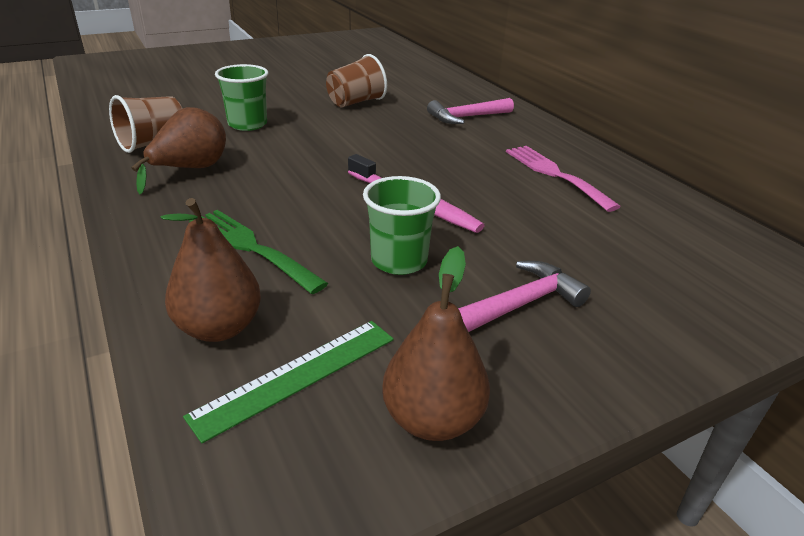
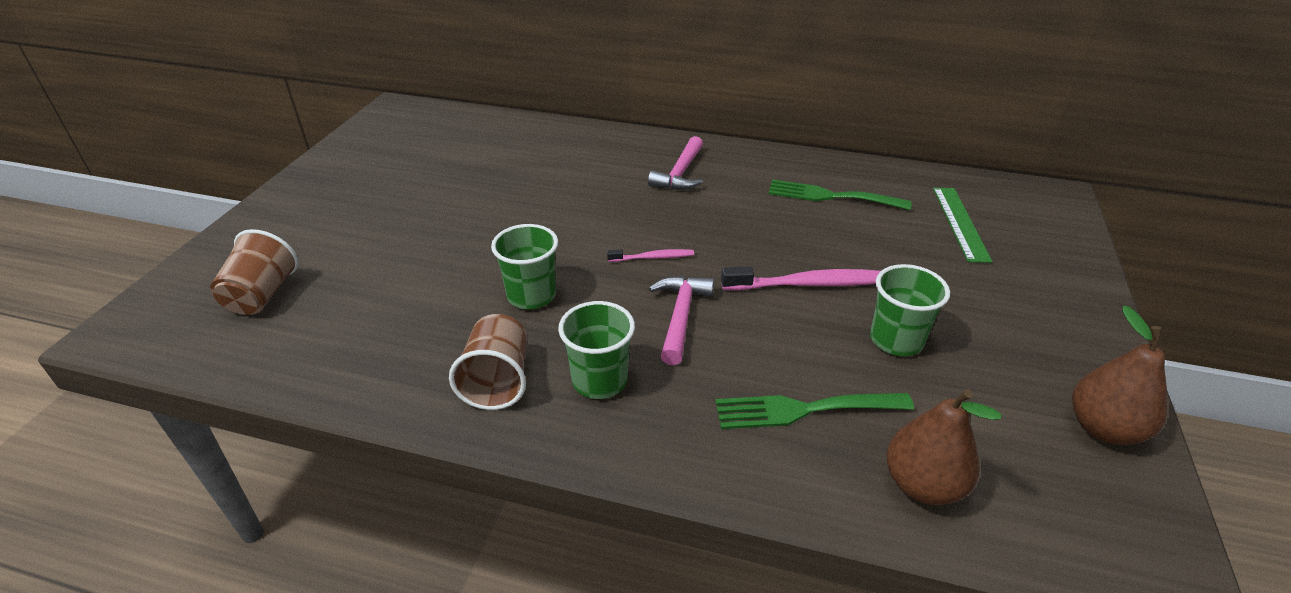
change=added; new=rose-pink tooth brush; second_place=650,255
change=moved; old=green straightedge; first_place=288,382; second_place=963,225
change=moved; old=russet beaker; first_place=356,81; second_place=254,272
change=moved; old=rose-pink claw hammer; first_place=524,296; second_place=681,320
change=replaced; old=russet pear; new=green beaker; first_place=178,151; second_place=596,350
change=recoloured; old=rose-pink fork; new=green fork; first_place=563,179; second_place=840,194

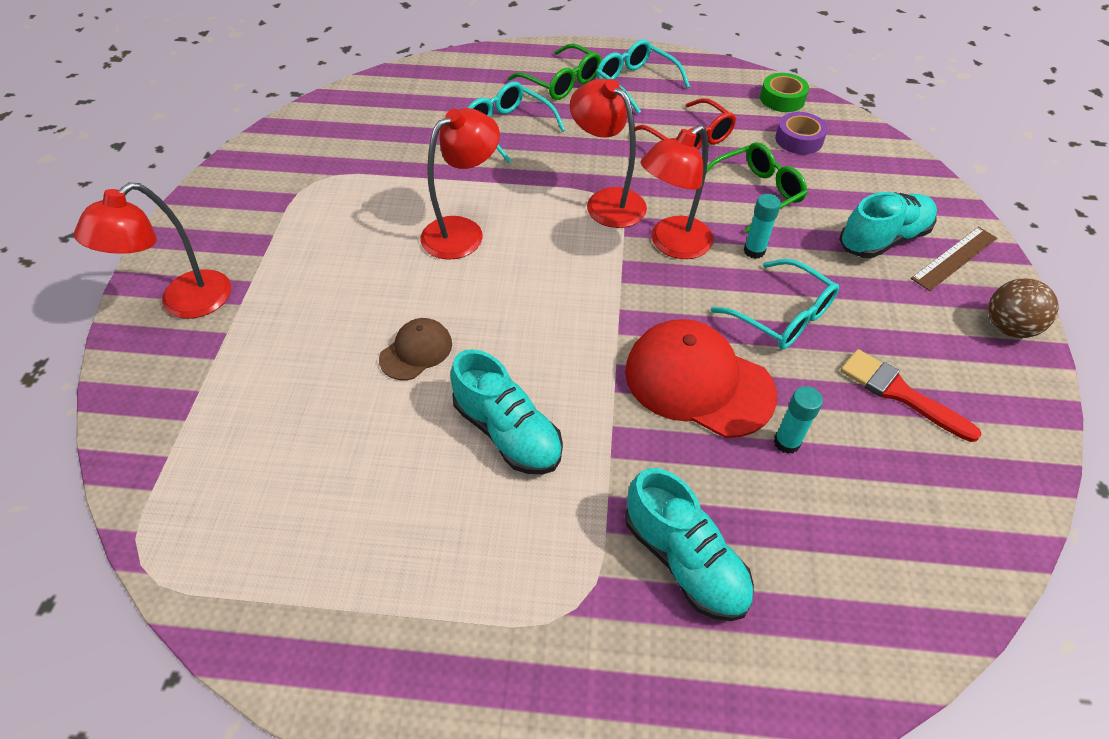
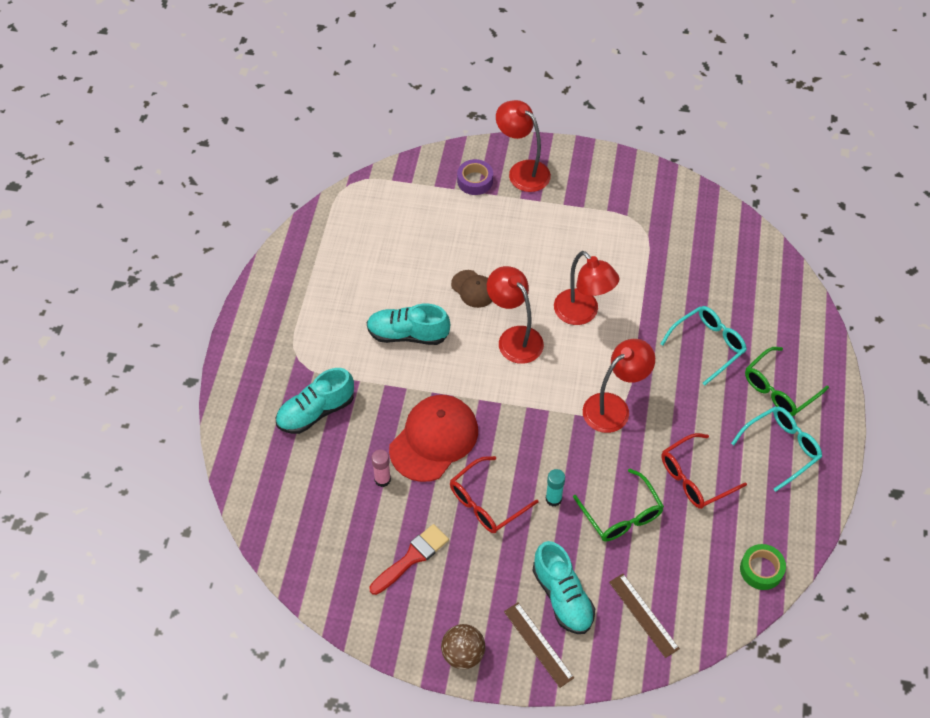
change=added; new=russet straightedge; second_place=644,616
change=moved; old=crimson lamp; first_place=677,192; second_place=515,315
change=moved; old=purple tape; first_place=801,133; second_place=475,177
change=recoloured; old=teal eyeglasses; new=crimson eyeglasses; first_place=775,304; second_place=494,494
change=recoloured; old=teal glue stick; new=rose-pink glue stick; first_place=798,420; second_place=381,468
change=turned; old=teal lace-up shoe; first_place=506,412; second_place=408,324; degrees=45

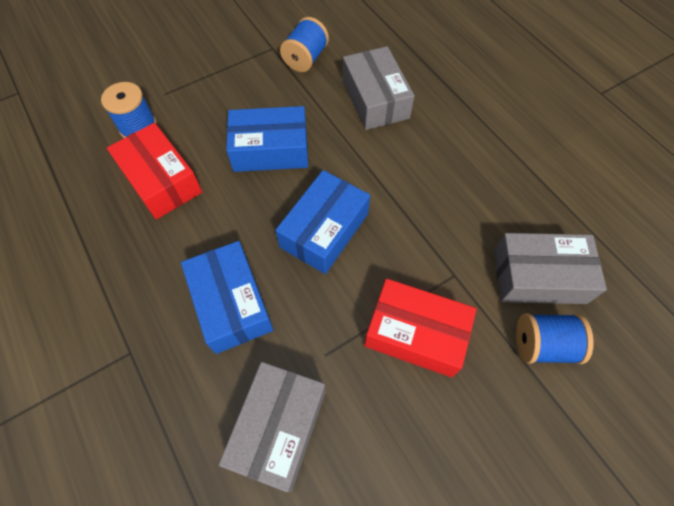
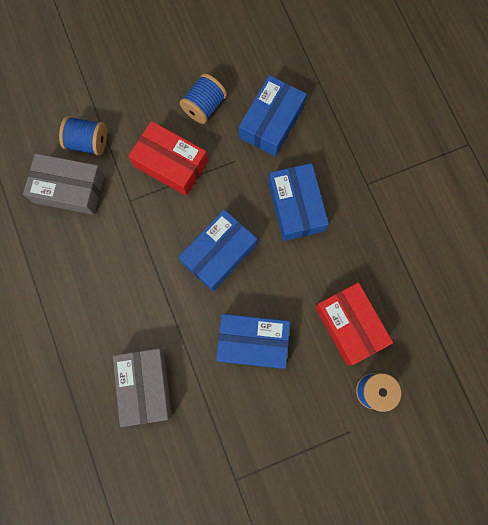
change=moved; old=cobalt spool; first_place=304,44; second_place=203,99
change=recoloured; old=grey box; new=cobalt box; first_place=272,427; second_place=273,115

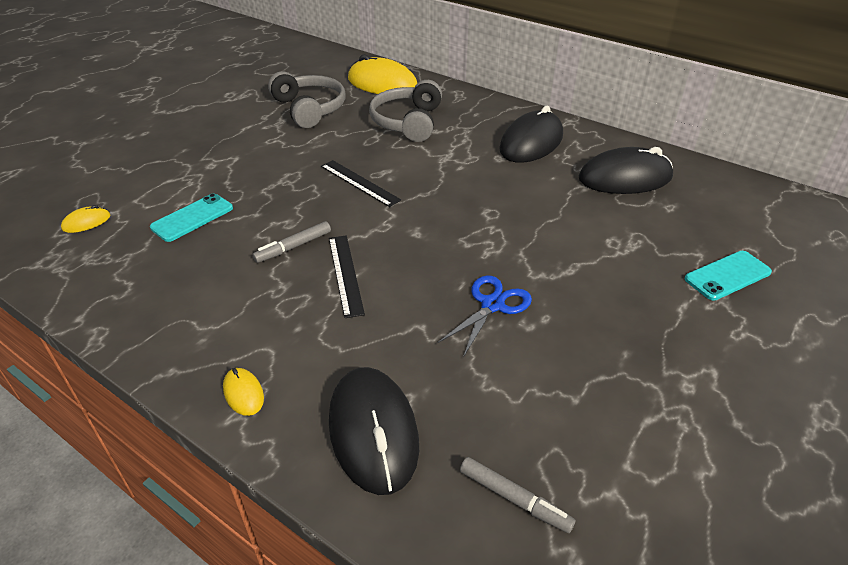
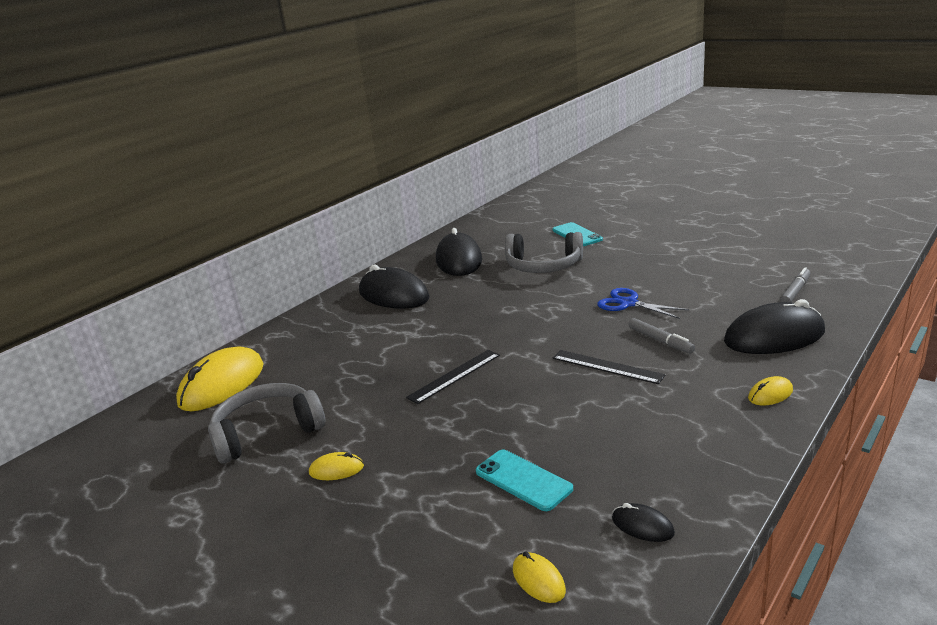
change=added; new=yellow PC mouse; second_place=336,466
change=added; new=ebony PC mouse; second_place=643,522
change=moved; old=grey marker; first_place=292,242; second_place=662,336
change=moved; old=grey headphones; first_place=405,111; second_place=544,252
change=turned; old=ebony straightedge; first_place=347,277; second_place=609,367; degrees=45

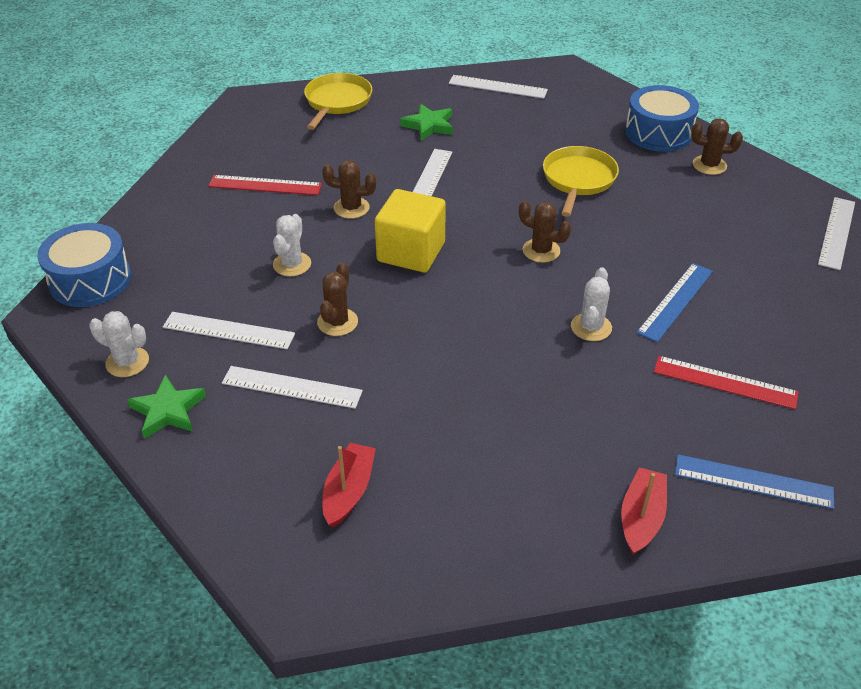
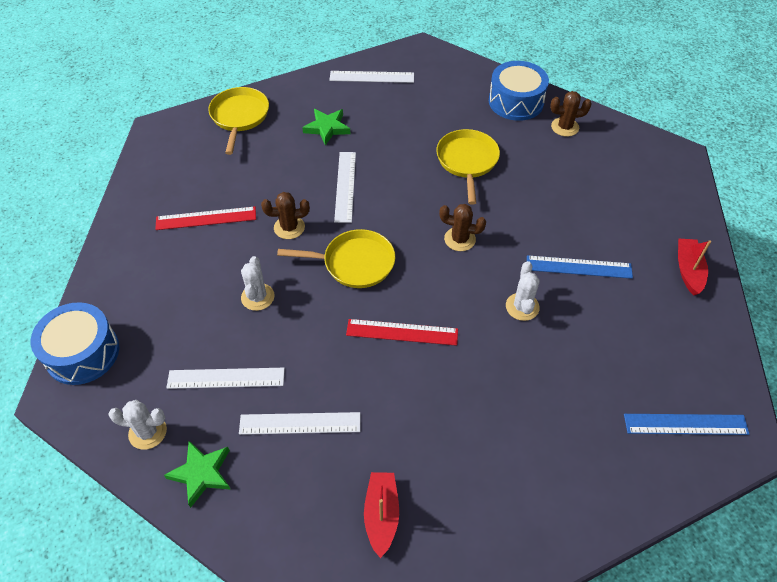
change=removed; old=russet cactus; first_place=337,299
change=removed; old=white straightedge; first_place=836,233
change=moved; old=crimson toy boat; first_place=644,511; second_place=694,267
change=moved; old=crimson straightedge; first_place=726,383; second_place=402,332
change=replaced; old=yellow block; new=yellow pan; first_place=410,230; second_place=336,258
change=turned; old=cobalt straightedge; first_place=674,302; second_place=580,267; degrees=75

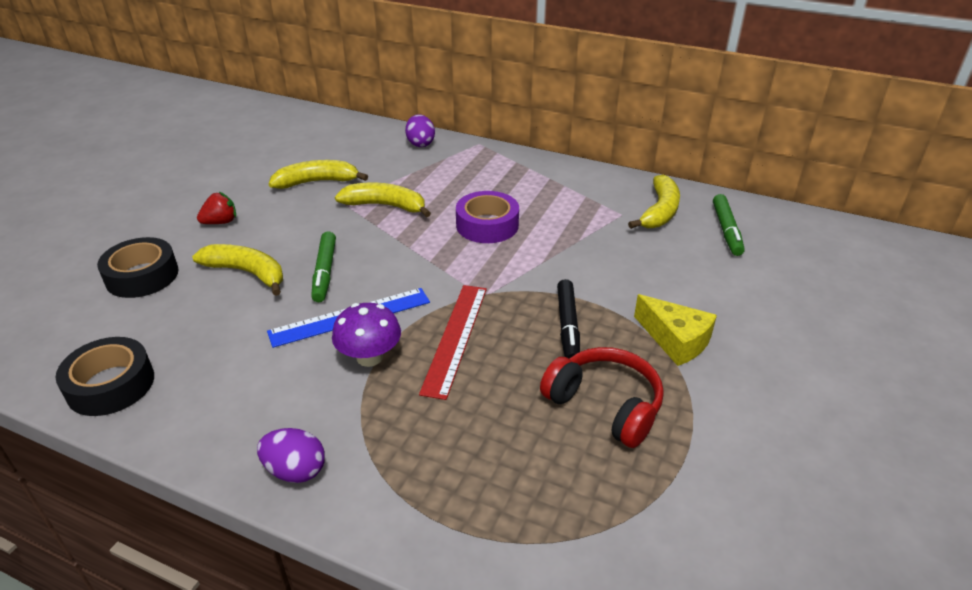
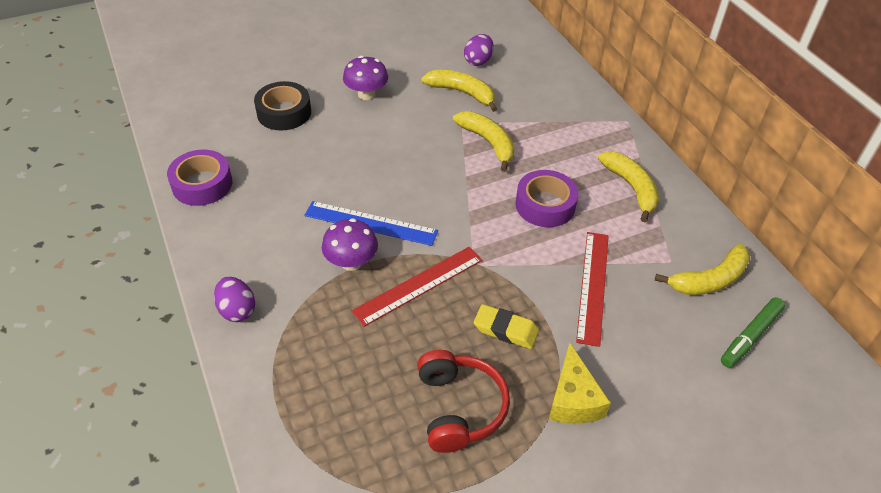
change=removed; old=green marker; first_place=323,267
change=added; new=crimson straightedge; second_place=592,289
change=moved; old=yellow toy banana; first_place=237,270; second_place=628,186
change=moved; old=purple egg; first_place=420,130; second_place=479,50
change=replaced; old=crimson strawberry; new=purple fungus; first_place=216,208; second_place=365,78
change=replaced; old=ebony marker; new=yellow gum eraser; first_place=568,318; second_place=506,326
change=recoloured; old=ebony tape; new=purple tape; first_place=104,376; second_place=199,178

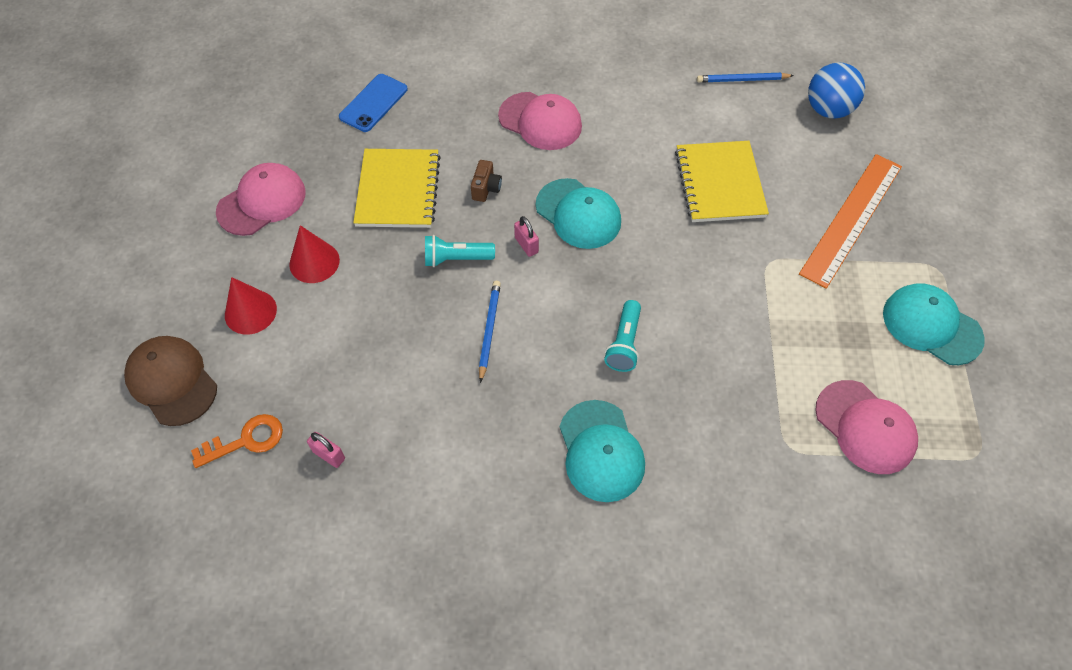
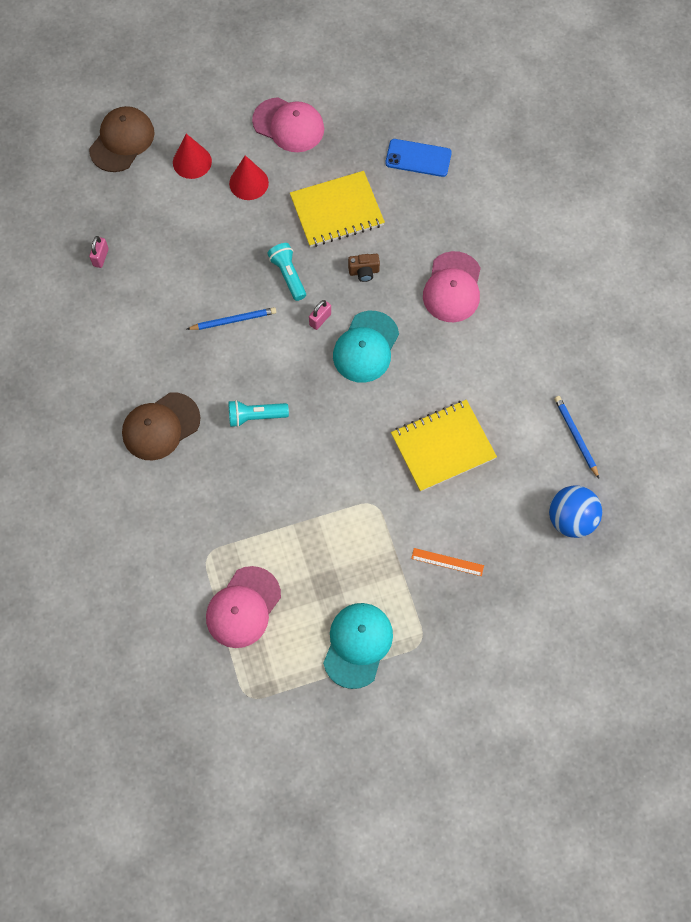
change=removed; old=orange-coloured key; first_place=237,441
change=recoloured; old=teal baseball cap; new=russet baseball cap; first_place=602,451; second_place=161,426
change=resized; old=orange-coloured straightedge; first_place=850,221; second_place=447,562; factor=0.44

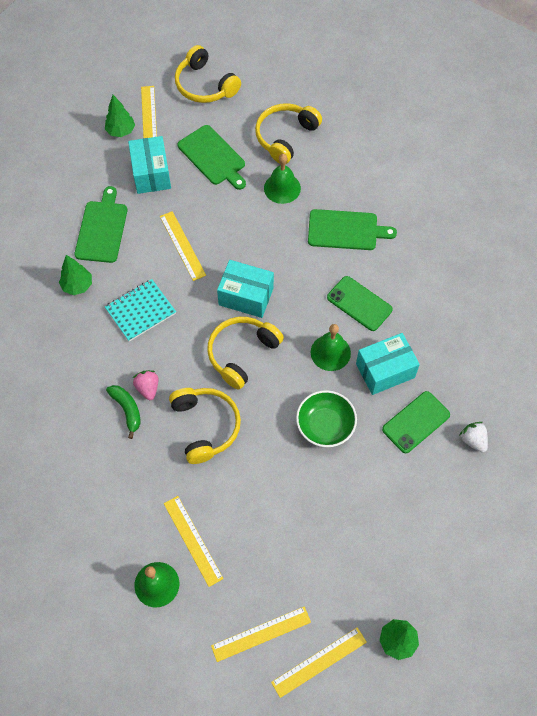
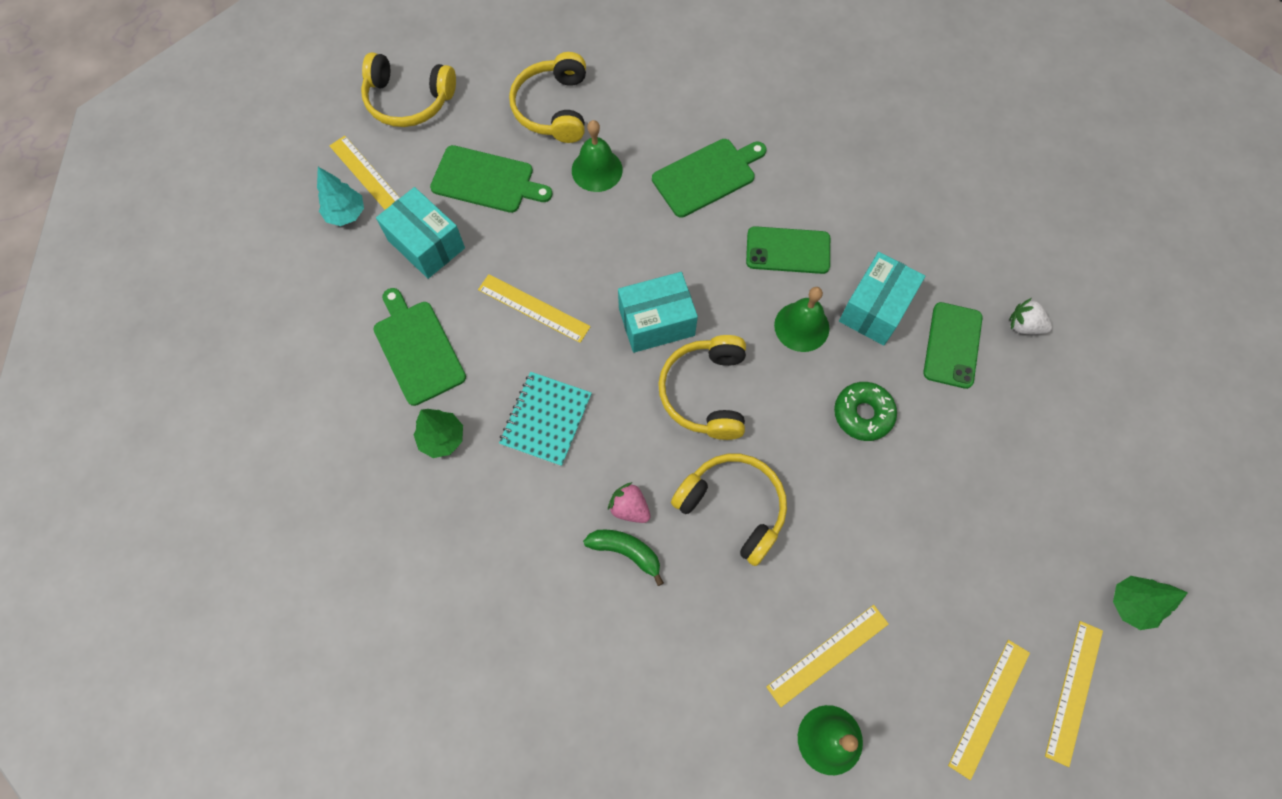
change=replaced; old=green bowl; new=green donut; first_place=326,418; second_place=865,411
change=recoloured; old=green fir tree; new=teal fir tree; first_place=120,116; second_place=340,196
change=turned; old=yellow straightedge; first_place=194,541; second_place=827,656; degrees=-60

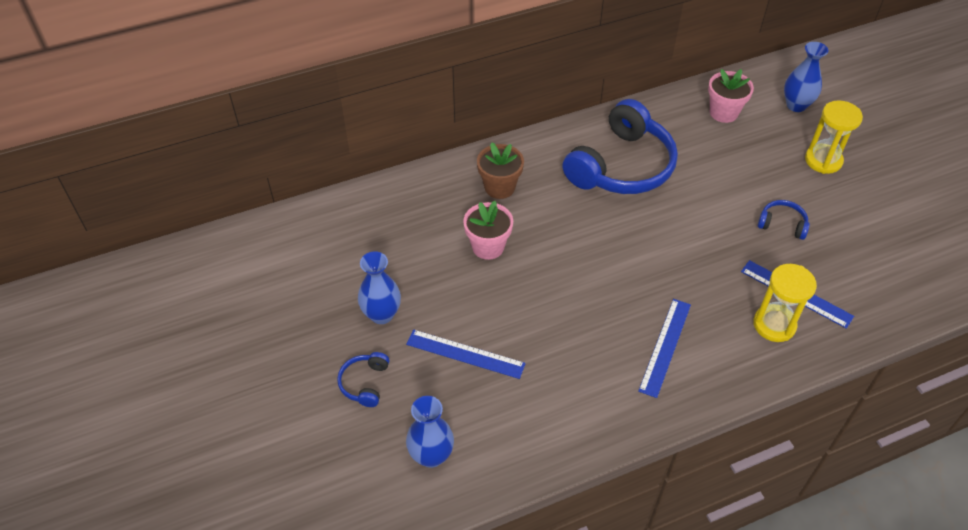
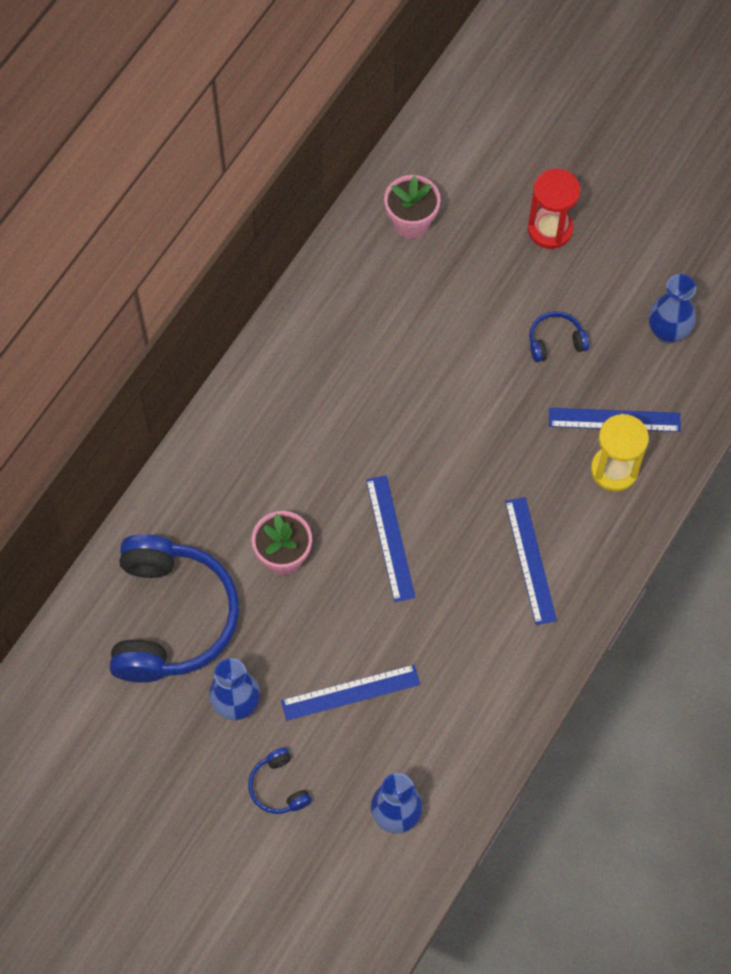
change=removed; old=russet plant pot; first_place=500,170
change=added; new=cobalt straightedge; second_place=390,538
change=moved; old=cobalt headphones; first_place=620,146; second_place=174,608
change=moved; old=cobalt flower vase; first_place=806,77; second_place=672,309
change=recoloured; old=yellow sandglass; new=crimson sandglass; first_place=834,137; second_place=554,209

